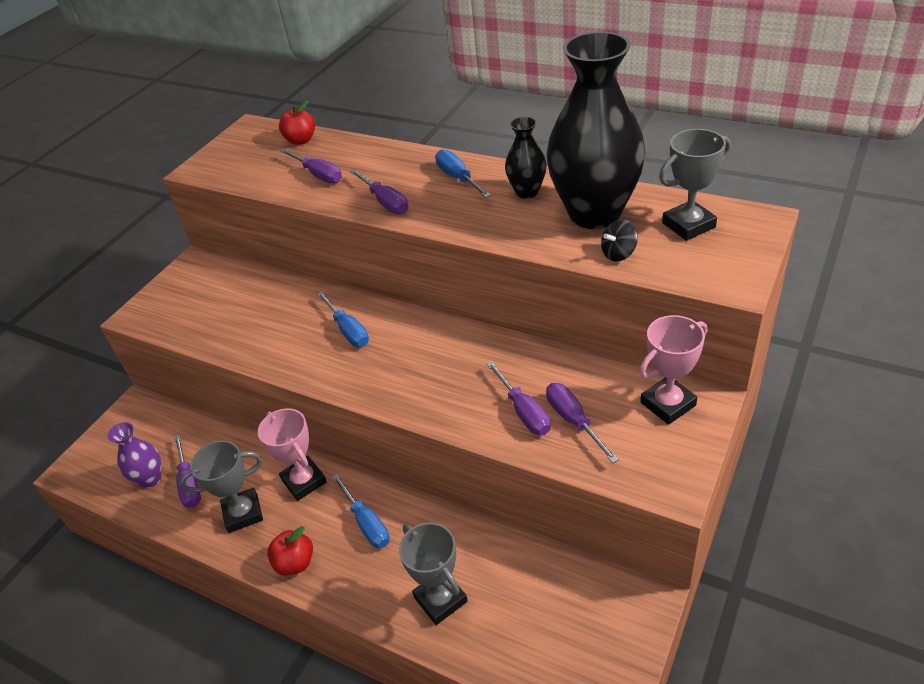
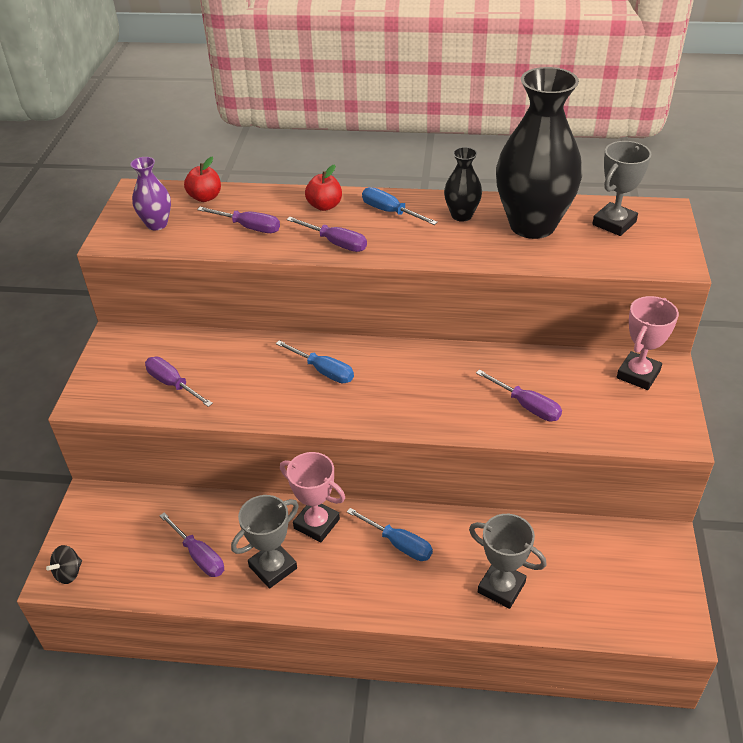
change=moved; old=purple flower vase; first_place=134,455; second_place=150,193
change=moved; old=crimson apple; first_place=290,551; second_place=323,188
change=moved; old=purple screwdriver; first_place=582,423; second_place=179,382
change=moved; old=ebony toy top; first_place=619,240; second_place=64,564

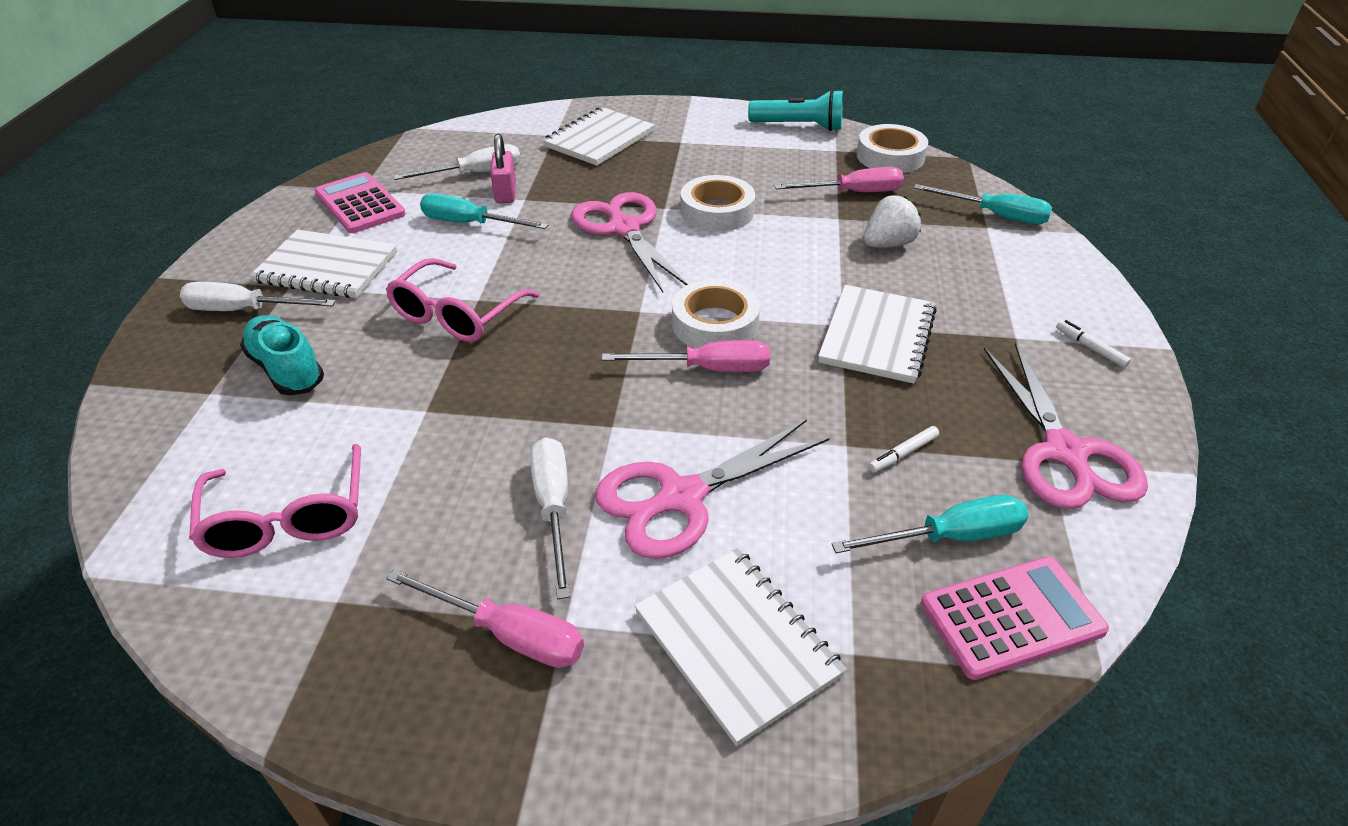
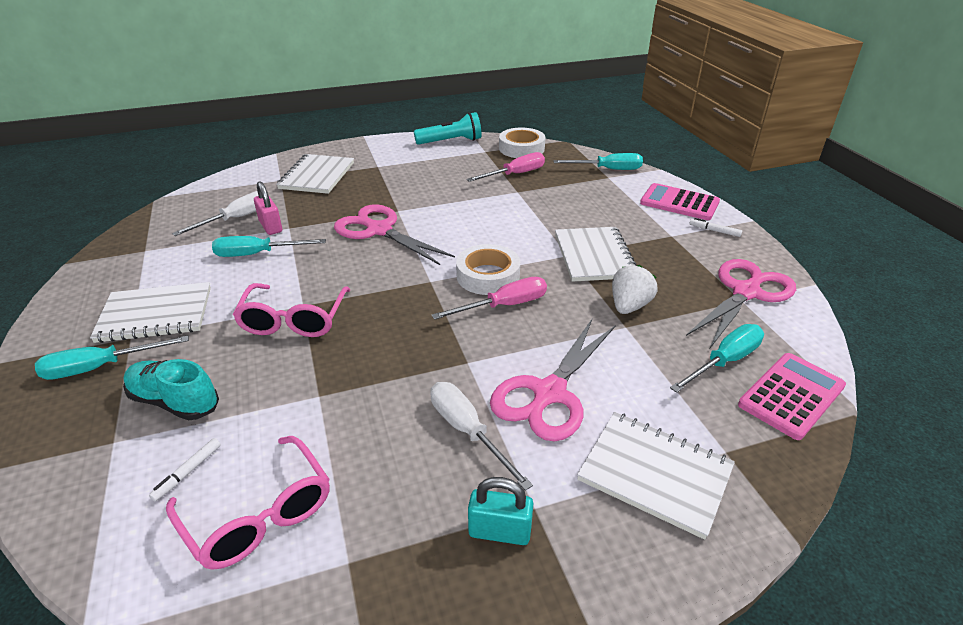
change=removed; old=white tape; first_place=718,203
change=moved; old=rose-pink calculator; first_place=360,202; second_place=680,201
change=moved; old=white strawberry; first_place=892,221; second_place=635,289
change=moved; old=white marker; first_place=903,449; second_place=185,469
change=replaced; old=rose-pink screwdriver; new=teal lock; first_place=485,618; second_place=501,511
change=recoloured; old=white screwdriver; new=teal screwdriver; first_place=258,296; second_place=112,357
change=turned; old=rose-pink scissors; first_place=1066,425; second_place=741,303; degrees=-105

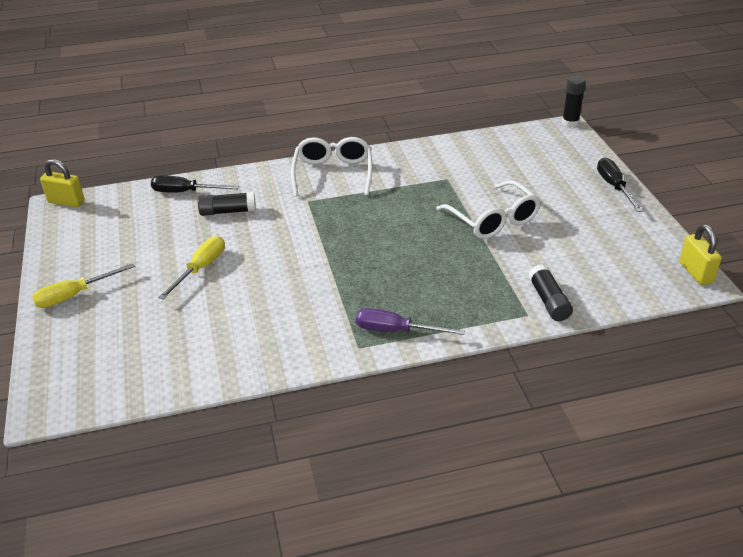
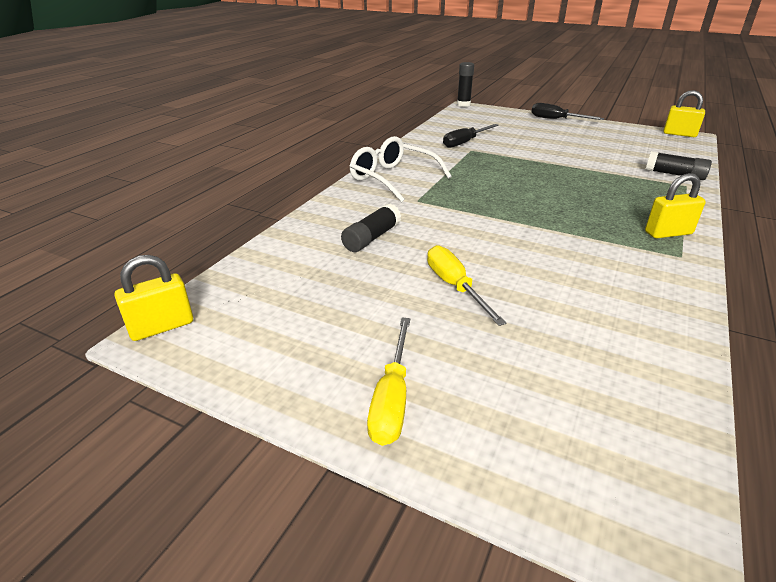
change=removed; old=white eyeglasses; first_place=488,209
change=moved; old=ebony screwdriver; first_place=195,184; second_place=471,136
change=replaced; old=purple screwdriver; new=yellow lock; first_place=410,321; second_place=675,205

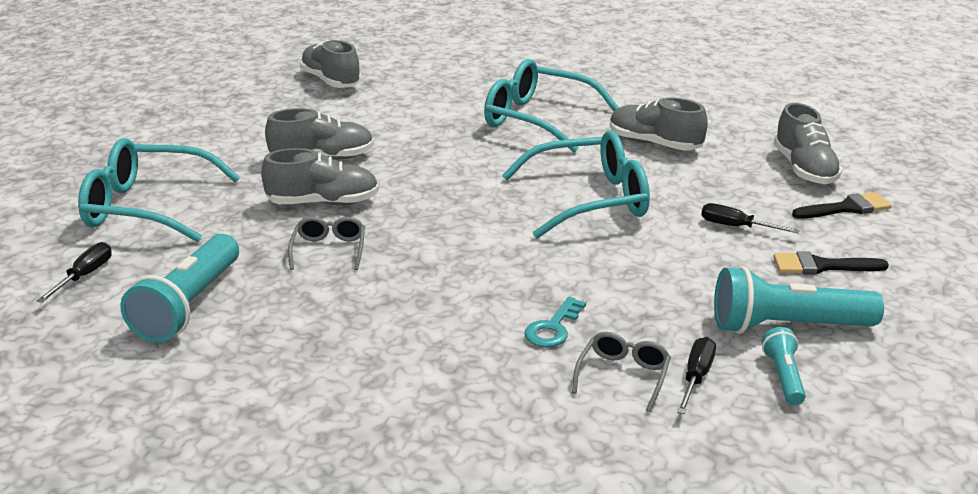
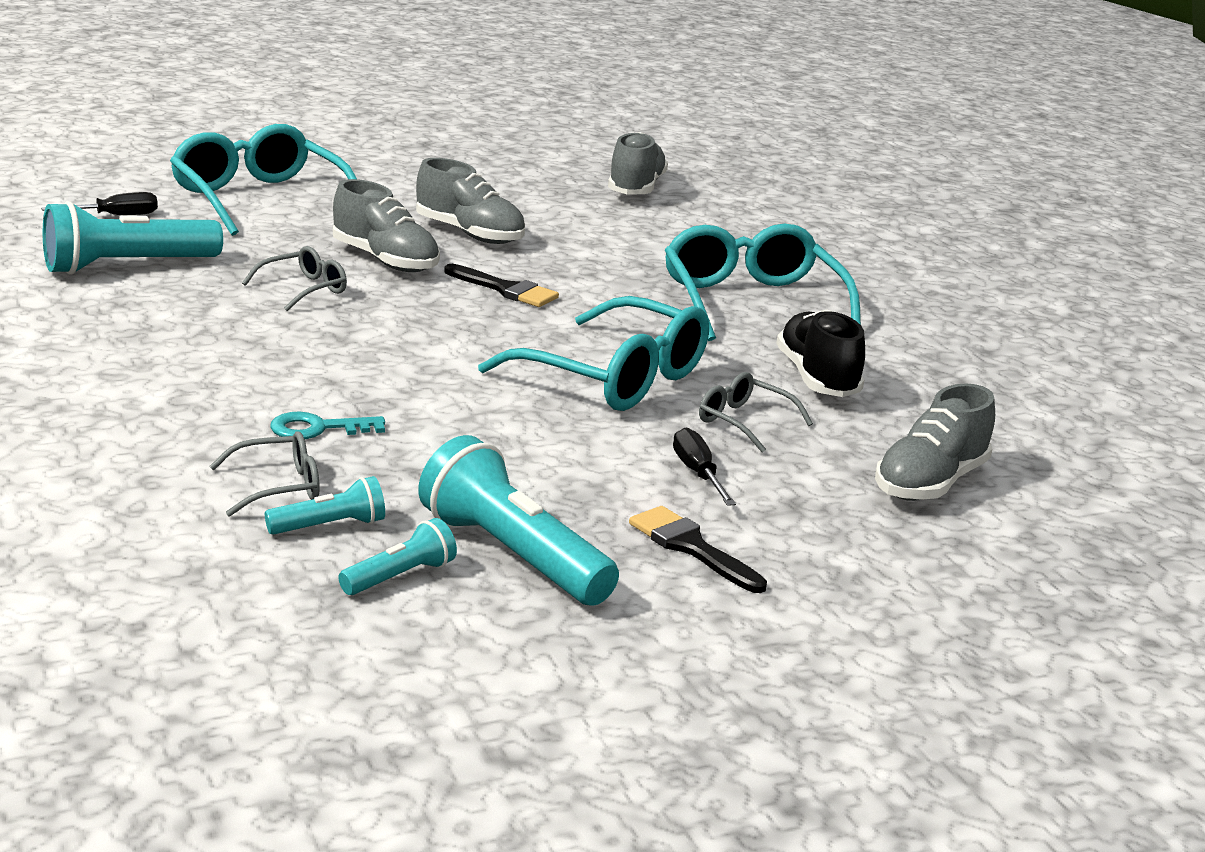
change=added; new=grey eyeglasses; second_place=756,412
change=moved; old=ebony paintbrush; first_place=842,205; second_place=501,285
change=replaced; old=ebony screwdriver; new=teal pocket torch; first_place=696,375; second_place=325,505
change=recoloured; old=grey lace-up shoe; new=ebony lace-up shoe; first_place=659,124; second_place=820,353

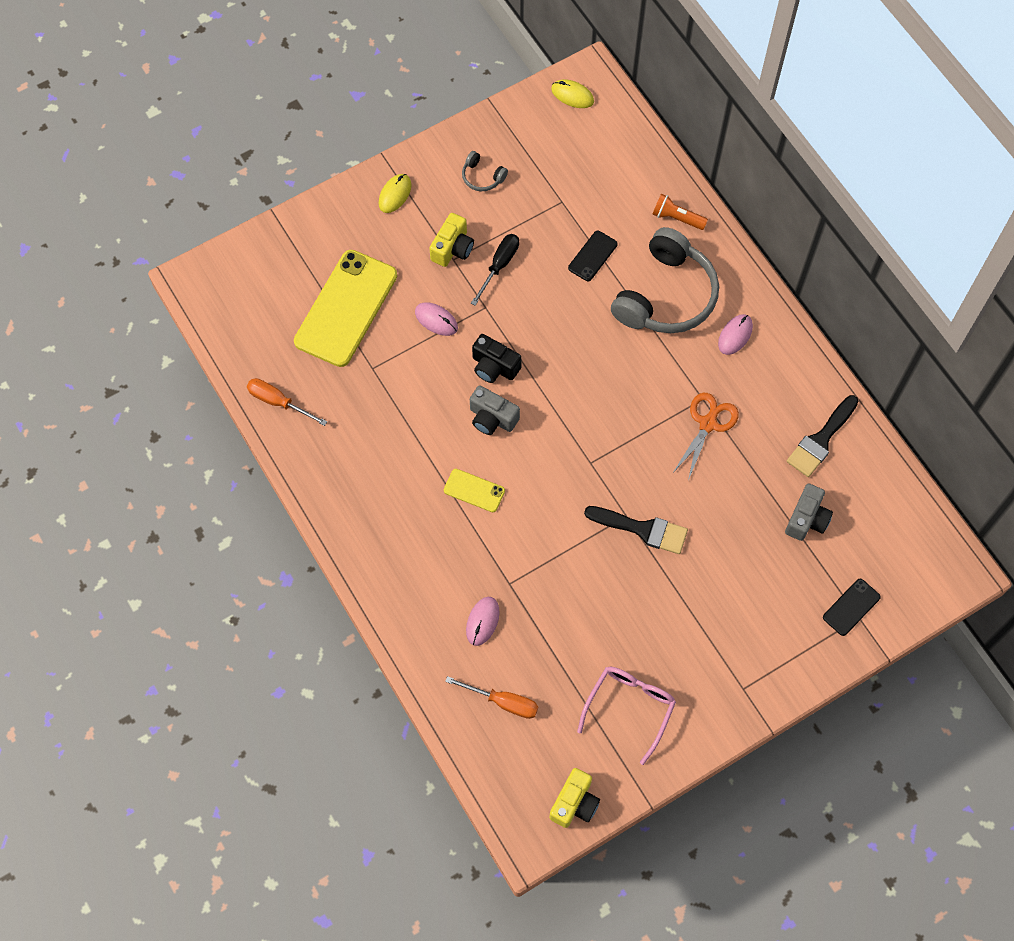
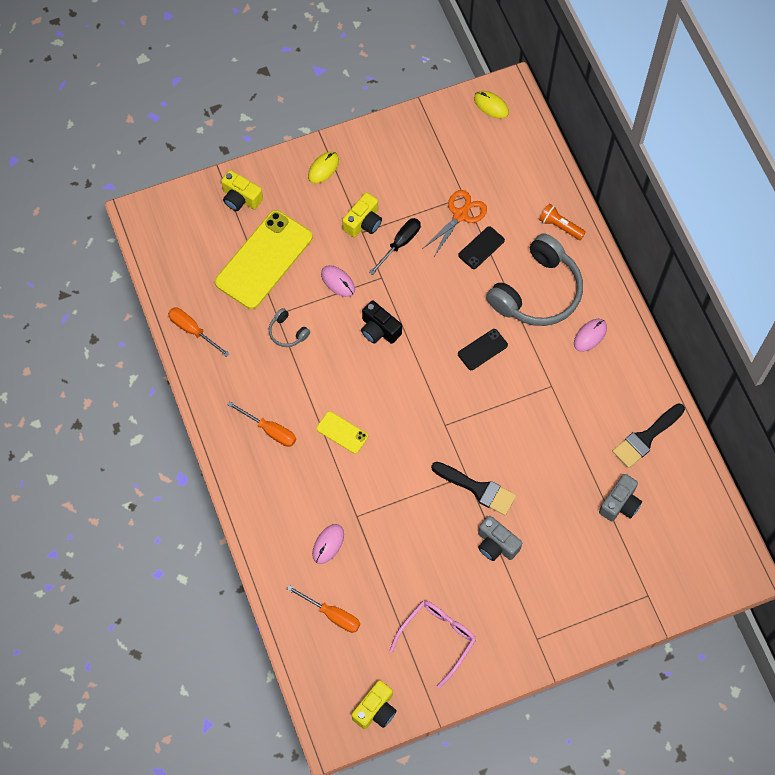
change=added; new=yellow compact camera; second_place=242,190
change=added; new=orange-coloured screwdriver; second_place=262,424
change=moved; old=grey headphones; first_place=485,171; second_place=289,327
change=moved; old=grey compact camera; first_place=495,410; second_place=500,538
change=moved; old=orange-coloured scissors; first_place=705,436; second_place=454,223
change=moved; old=ebony mobile phone; first_place=852,607; second_place=483,349

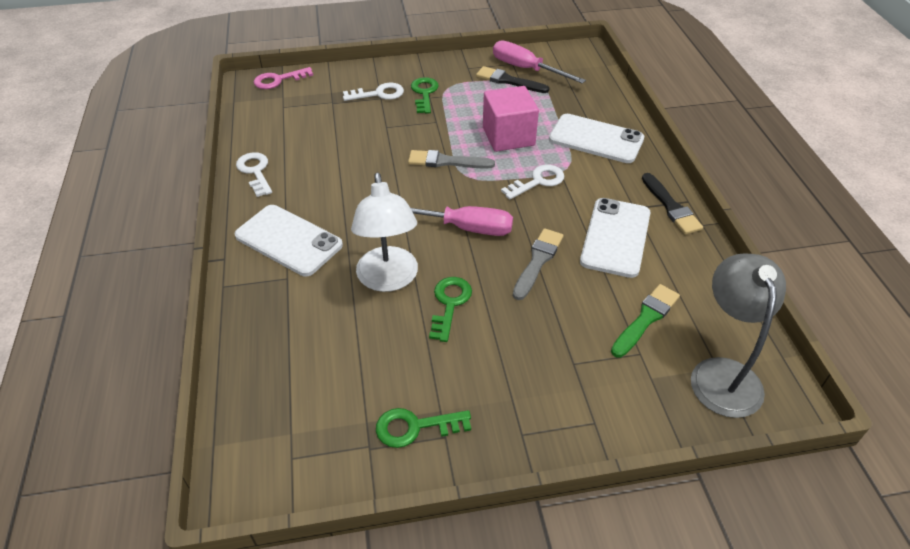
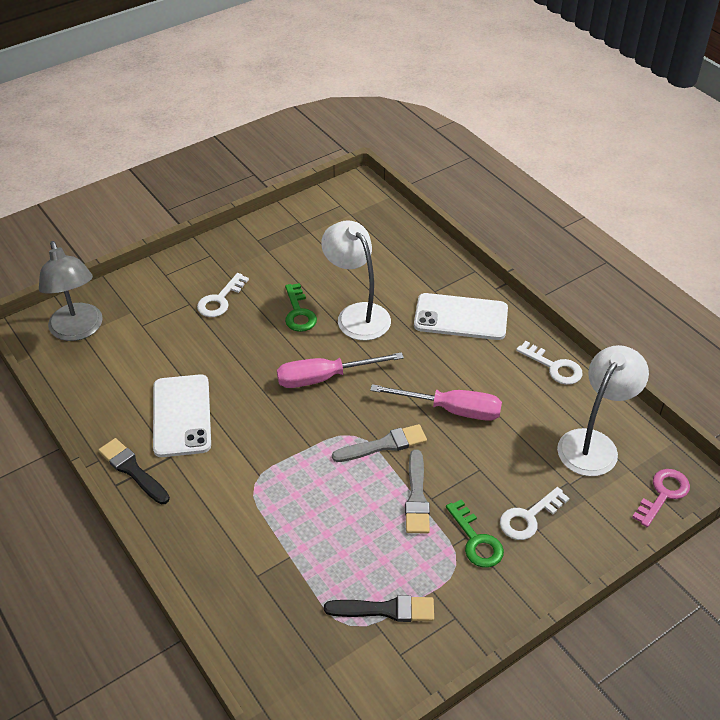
change=removed; old=green key; first_place=423,428
change=removed; old=rose-pink block; first_place=511,119
change=removed; old=white mobile phone; first_place=596,138
change=removed; old=green paintbrush; first_place=645,321
change=added; new=white lamp; second_place=603,410
change=moved; old=rose-pink screwdriver; first_place=539,62; second_place=436,402
change=moved; old=white key; first_place=532,182; second_place=223,295
change=moved; old=grey paintbrush; first_place=538,264; second_place=417,491

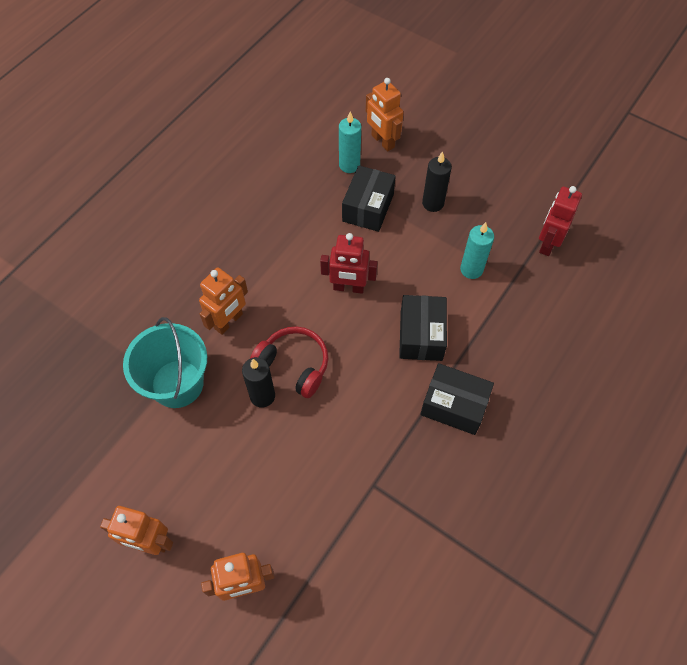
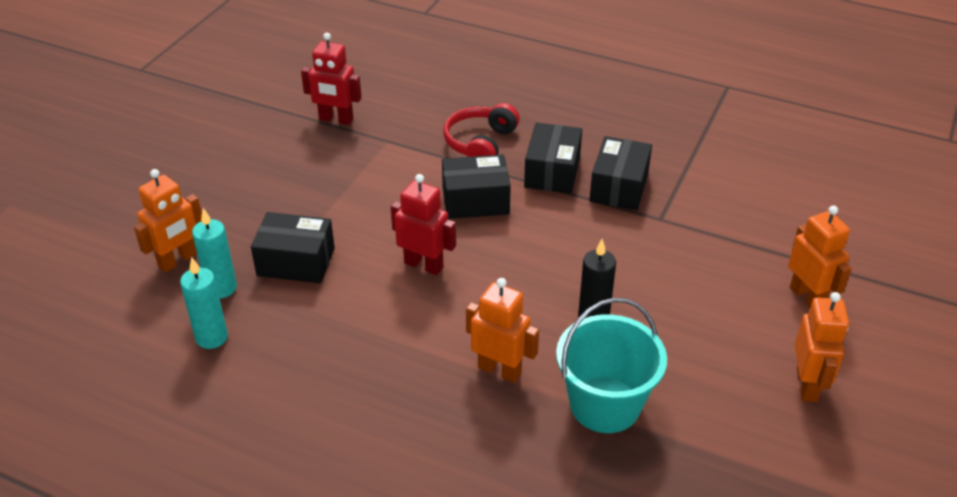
change=removed; old=ebony wax candle; first_place=437,181
change=added; new=ebony box; second_place=620,173
change=moved; old=crimson headphones; first_place=289,362; second_place=481,130
change=moved; old=teal wax candle; first_place=477,250; second_place=204,303
change=turned; old=crimson toy robot; first_place=349,263; second_place=423,224; degrees=-60

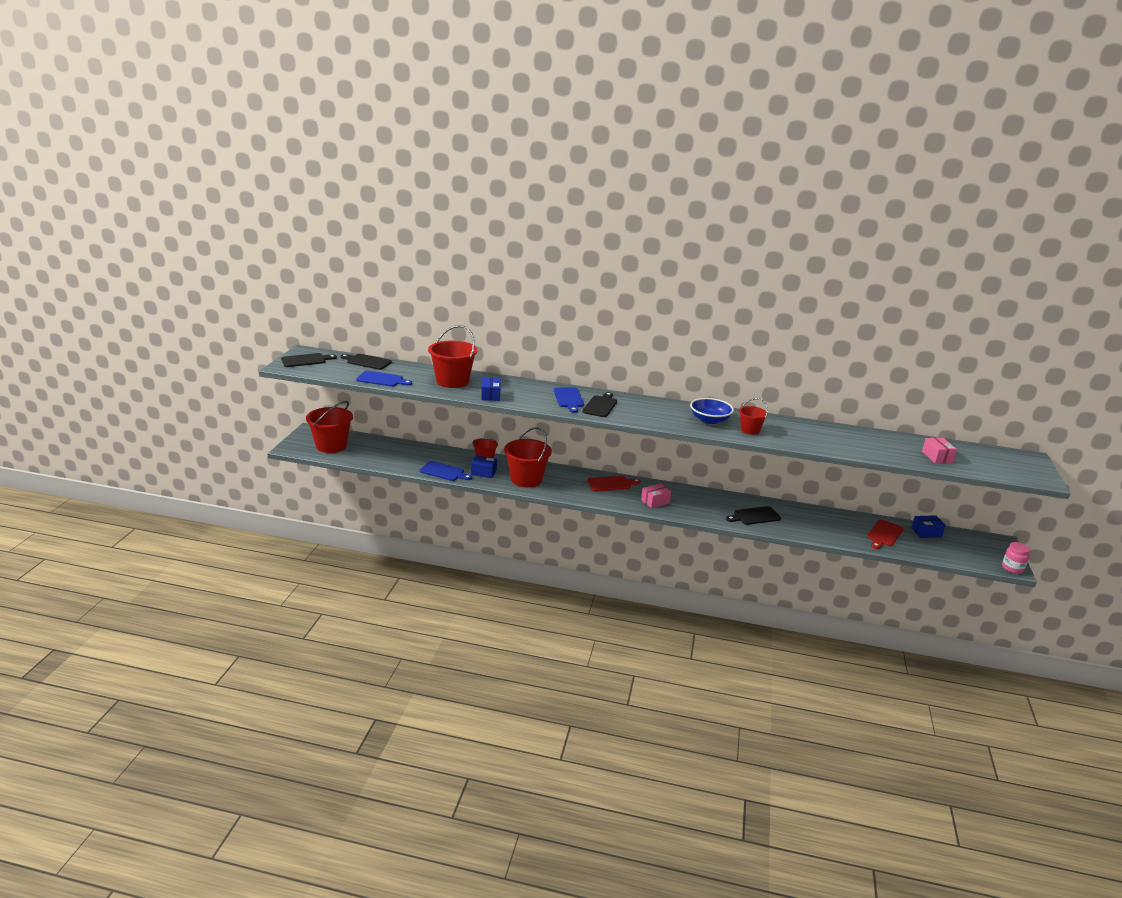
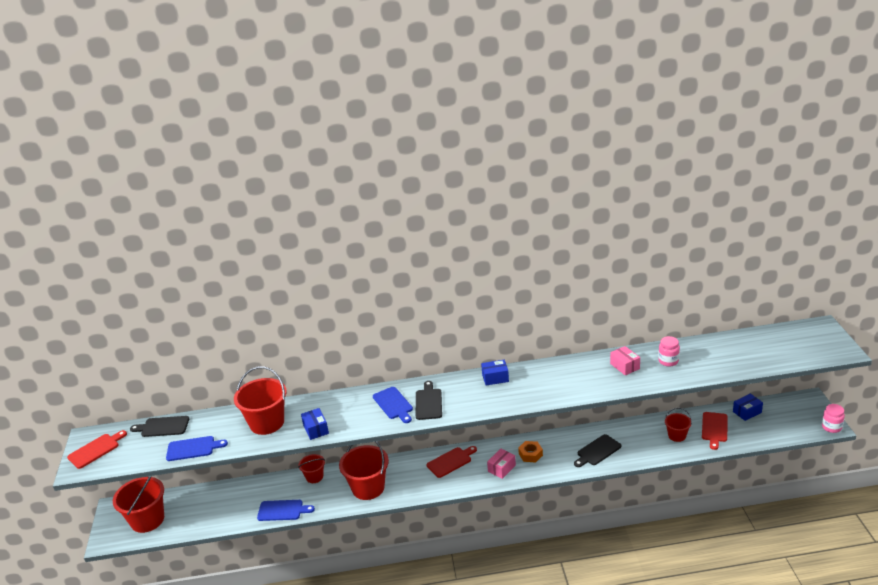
change=removed; old=cobalt bowl; first_place=712,411
change=added; new=orange-coloured hex nut; second_place=530,452
change=added; new=rose-pink jam jar; second_place=669,351
change=moved; old=cobalt box; first_place=484,466; second_place=495,373
change=moved; old=crimson pail; first_place=753,416; second_place=678,425
change=moved; old=rose-pink box; first_place=939,450; second_place=625,361
change=recoloured; old=ebony chopping board; new=crimson chopping board; first_place=309,360; second_place=97,449

